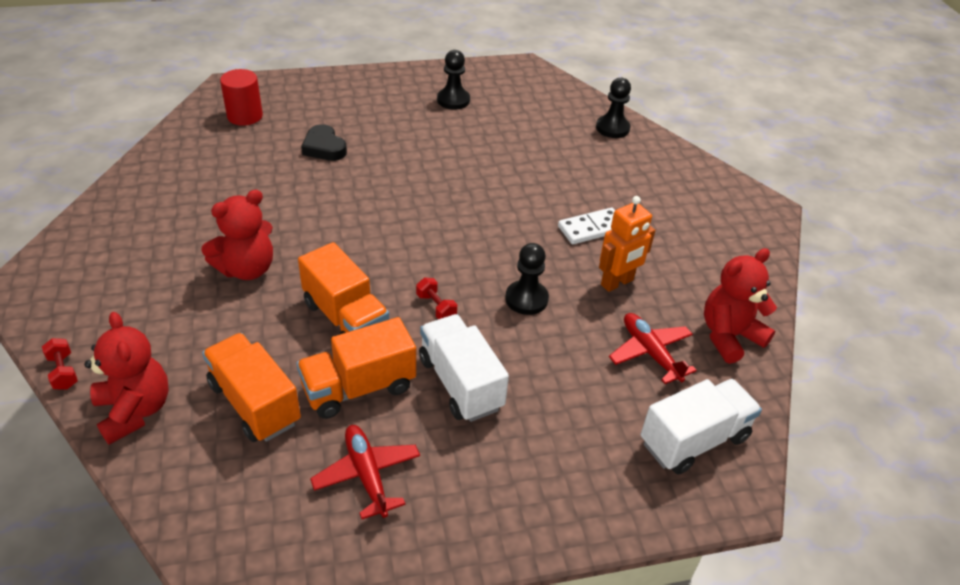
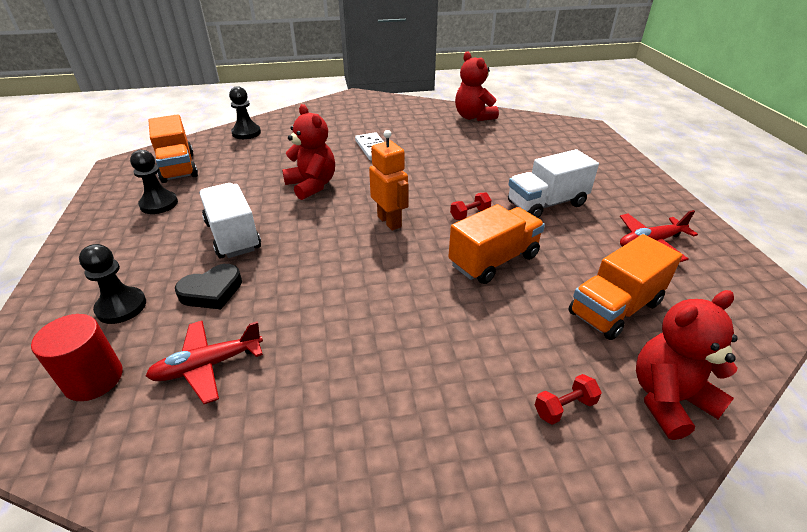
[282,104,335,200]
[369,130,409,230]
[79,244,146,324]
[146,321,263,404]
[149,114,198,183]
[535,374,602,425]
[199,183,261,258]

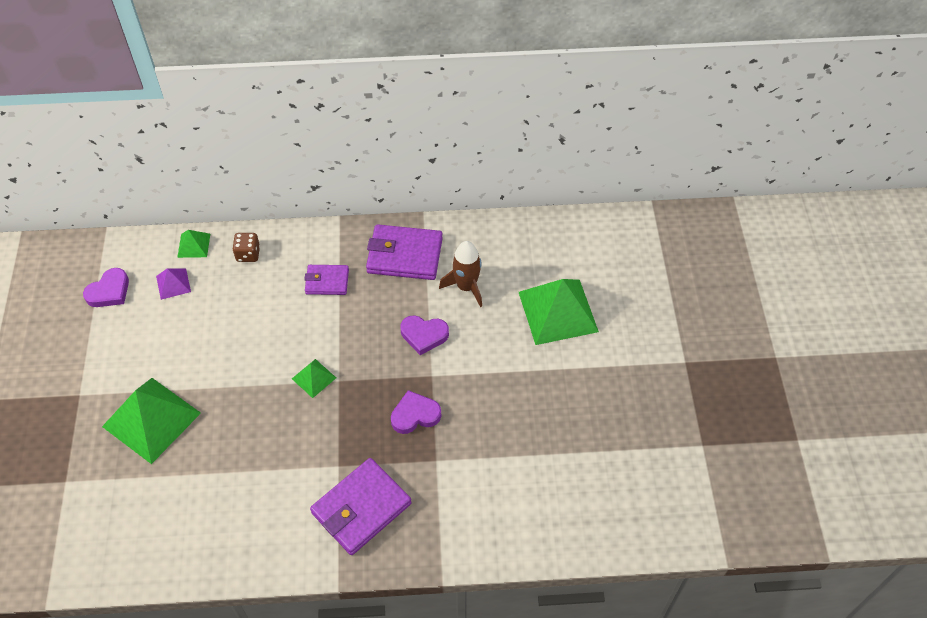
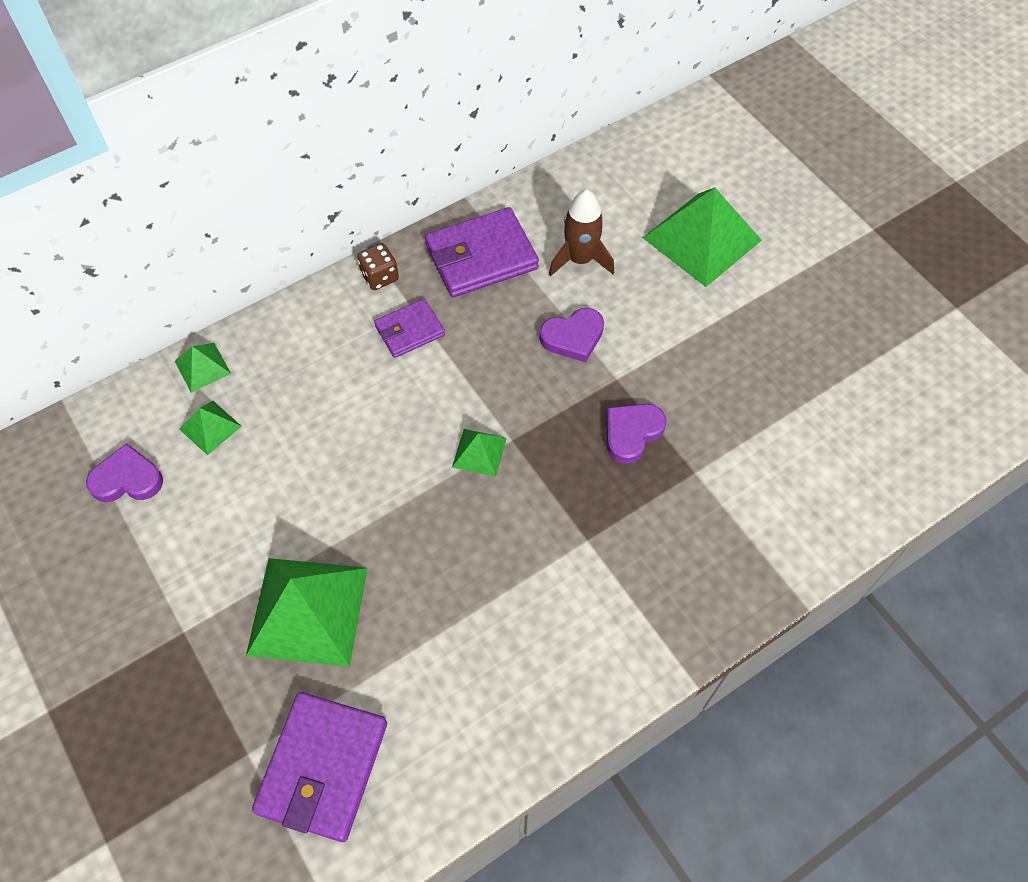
[357,243,399,290]
[86,443,163,502]
[179,401,242,455]
[252,692,387,842]

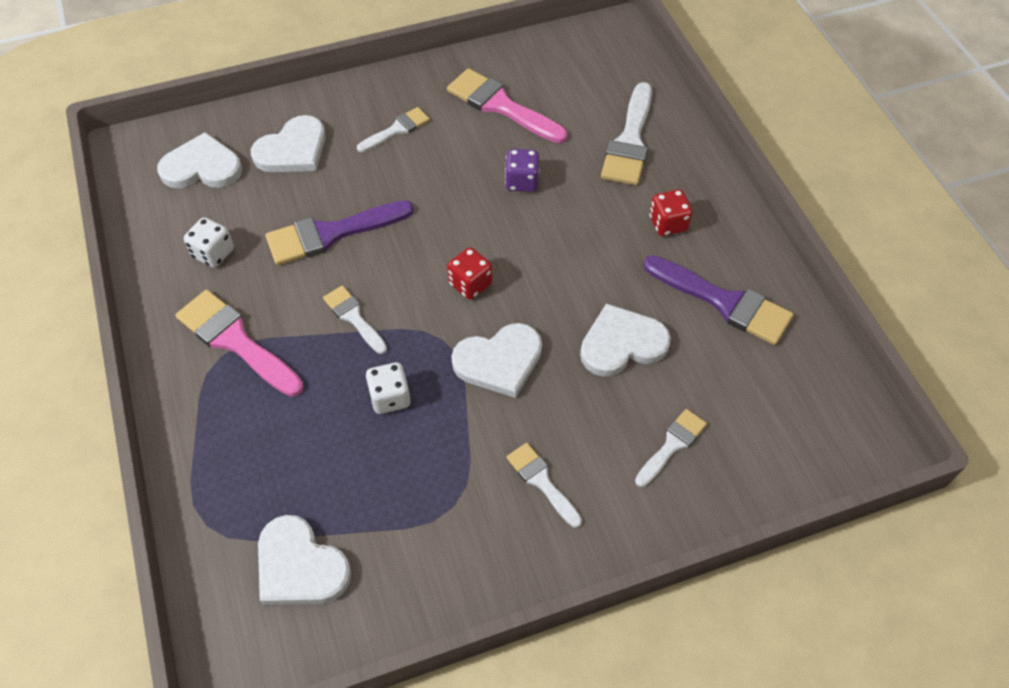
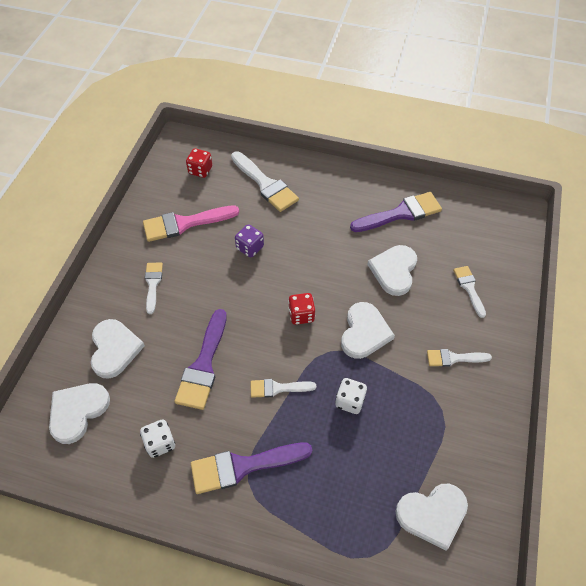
[186,148,212,178]
[191,443,312,494]

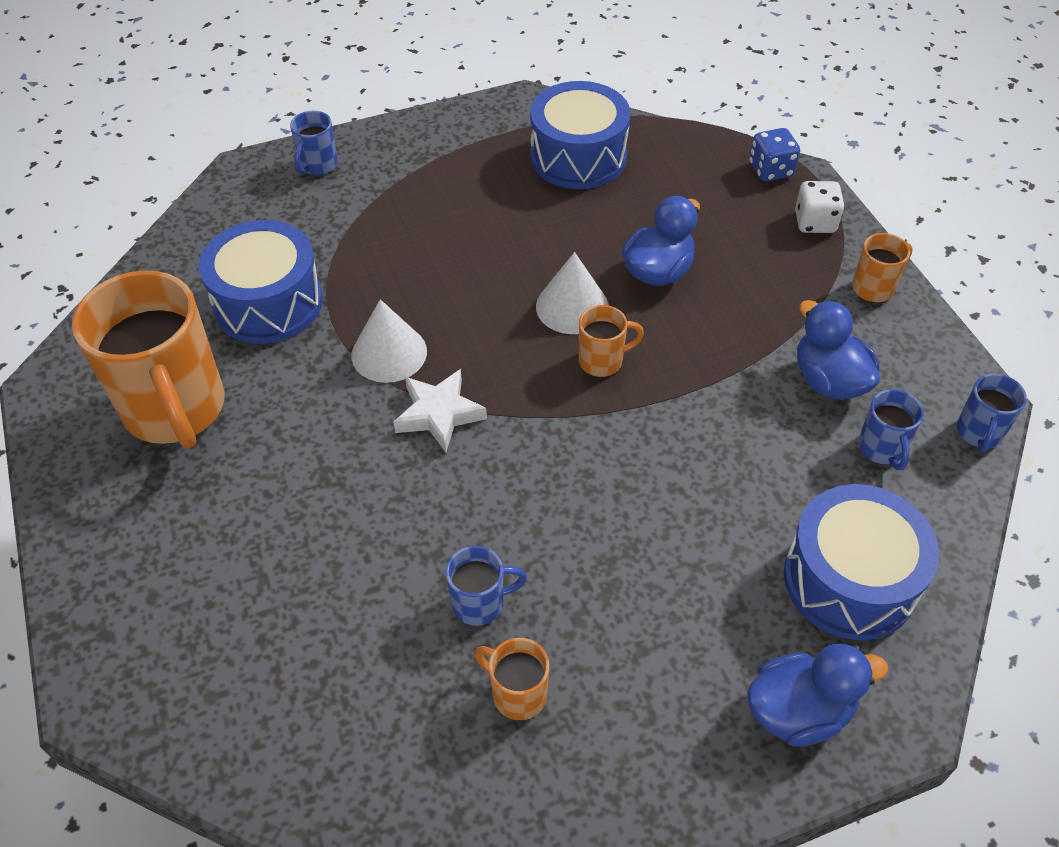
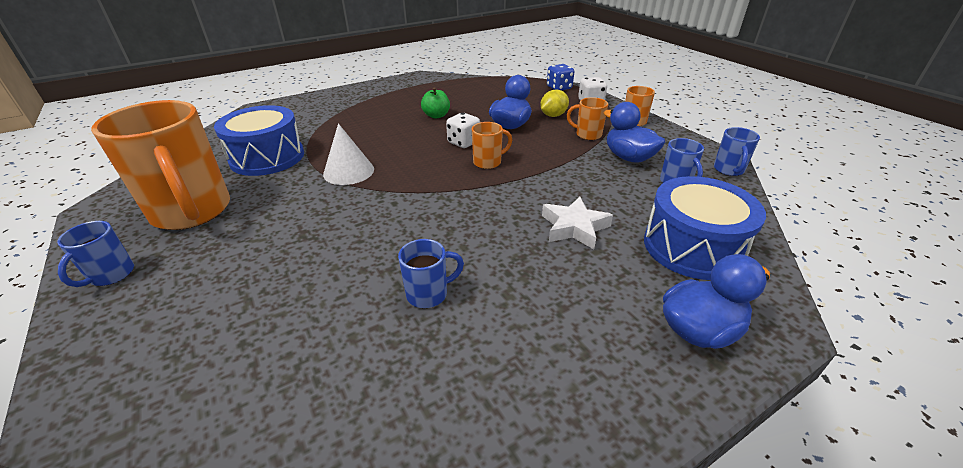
[530,81,631,189] (first image)
[57,221,134,287]
[446,113,480,148]
[542,197,613,249]
[567,97,608,140]
[421,87,450,119]
[540,89,569,117]

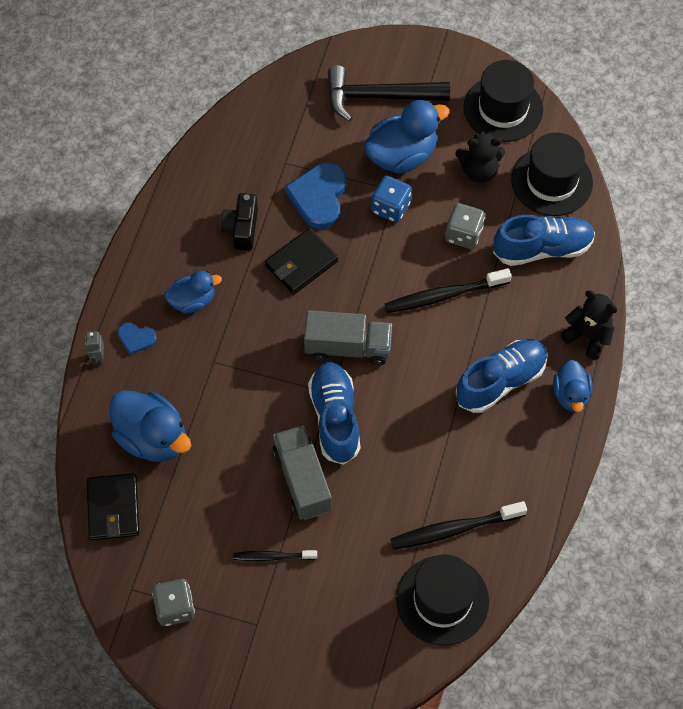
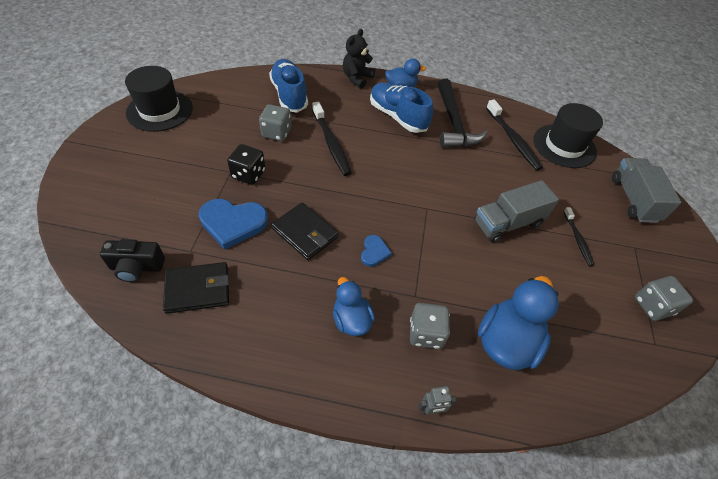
[437,79,488,148]
[364,100,449,174] (first image)
[456,131,505,183] (first image)
[511,133,593,216] (first image)
[227,144,266,185]
[100,239,165,282]
[612,158,681,223]
[361,235,392,267]
[308,362,360,465] (first image)
[163,262,229,314]
[410,303,450,349]

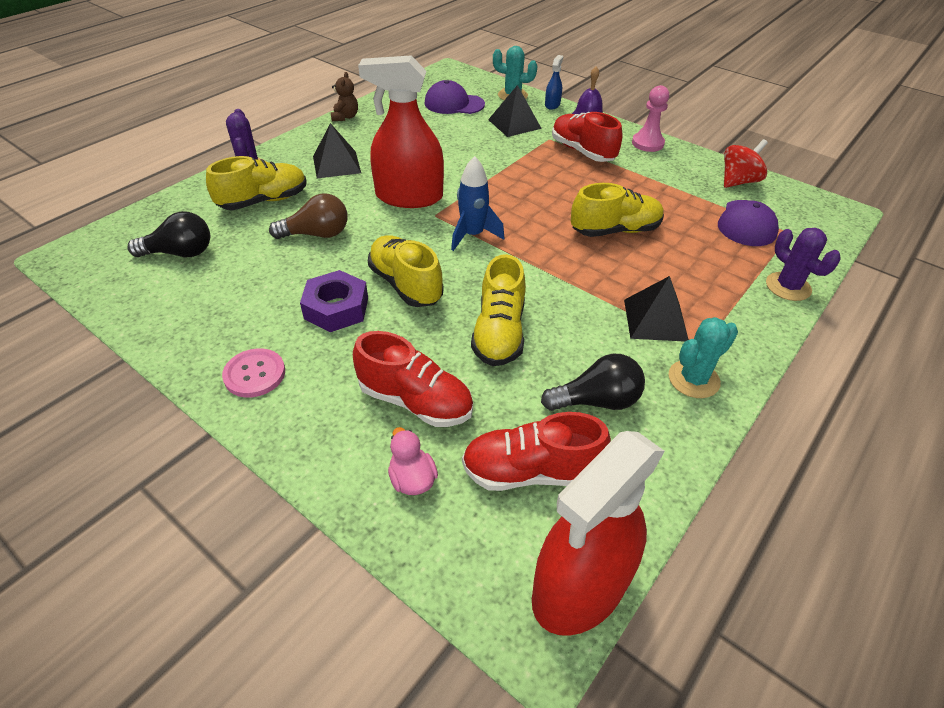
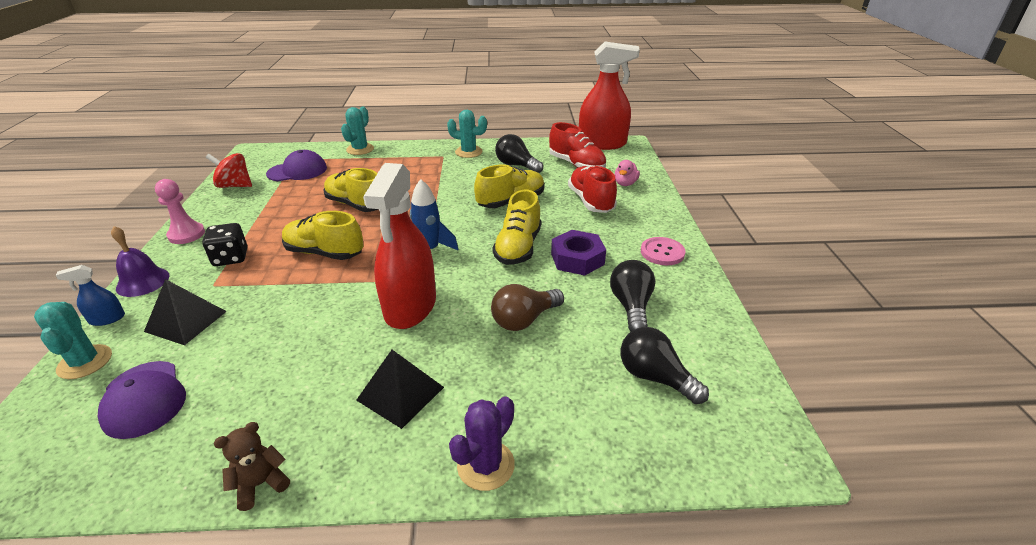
[363,163,436,329]
[202,223,247,266]
[282,211,364,260]
[491,284,564,331]
[341,107,374,155]
[624,276,689,342] (first image)
[610,260,655,331]

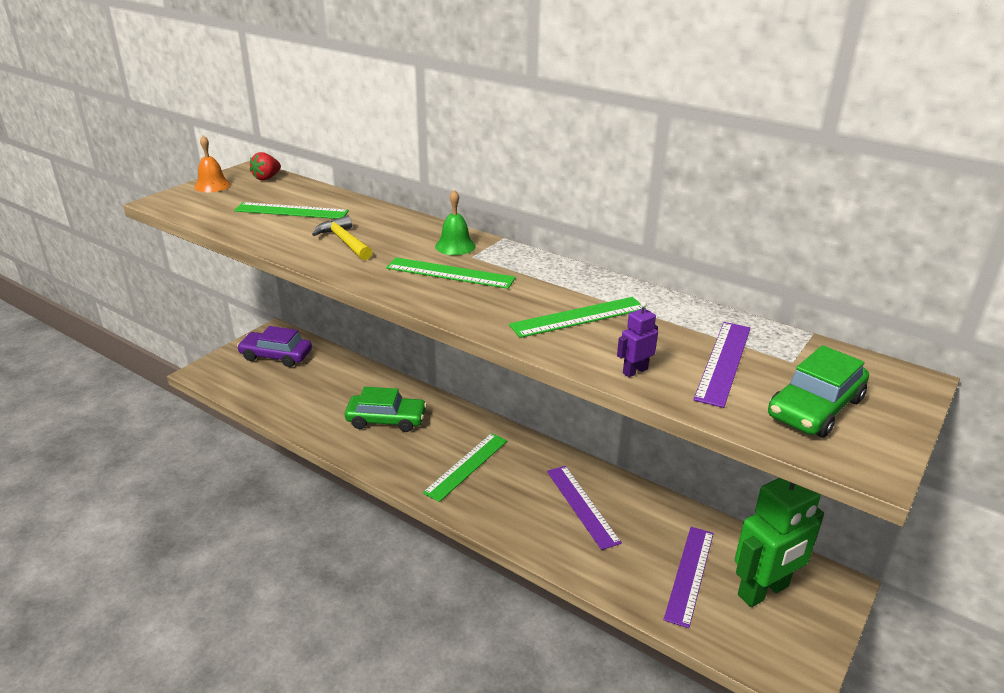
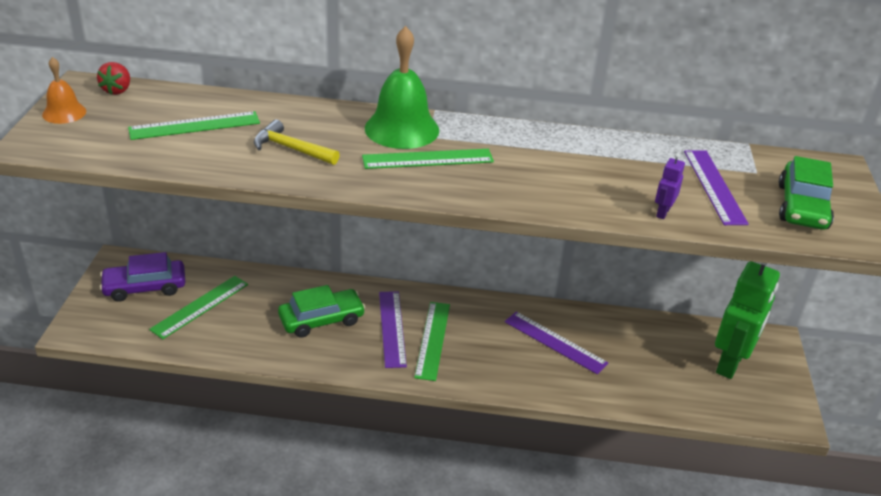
[365,26,439,149]
[149,276,248,339]
[379,291,407,368]

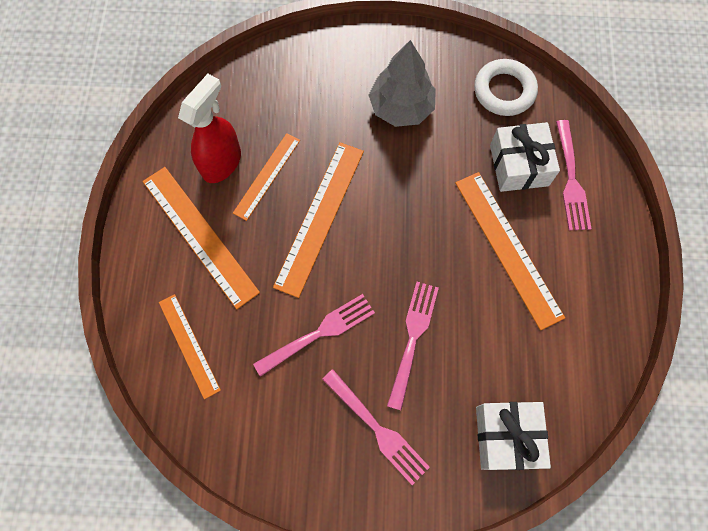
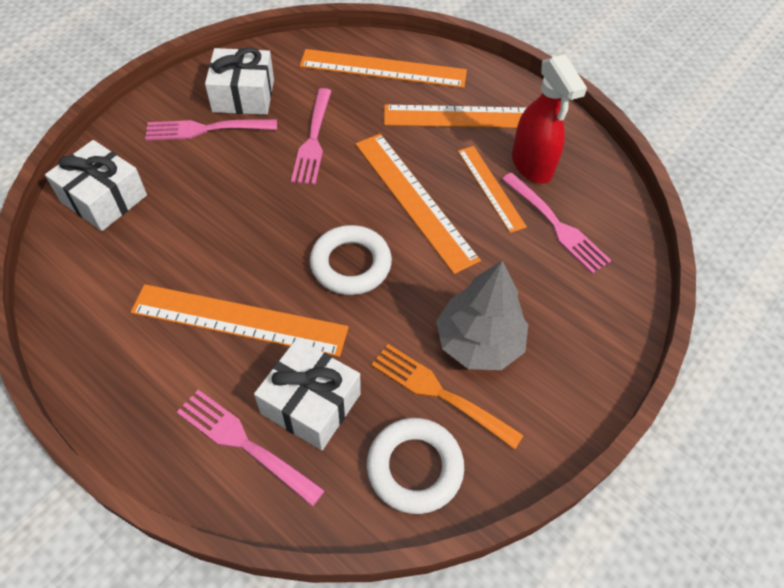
[502,173,611,274]
[300,49,467,88]
[205,47,274,115]
[310,225,392,295]
[371,344,524,450]

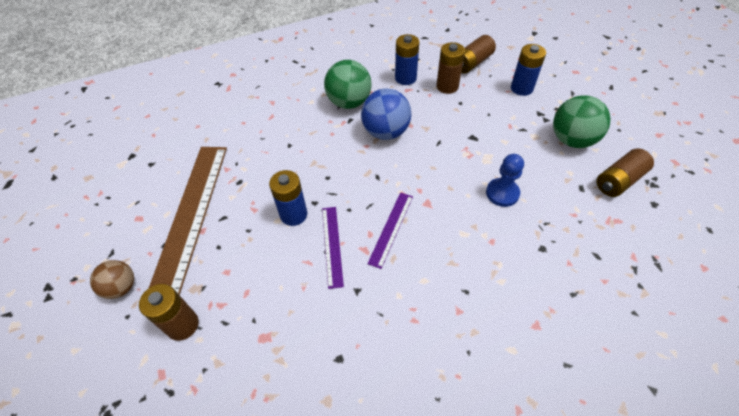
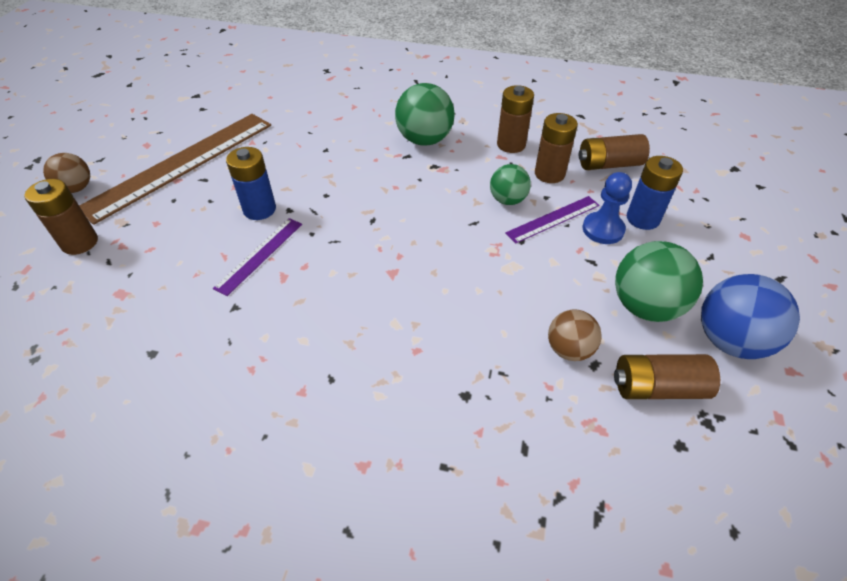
[497,85,534,153]
[701,274,800,359]
[583,172,632,244]
[505,196,600,244]
[490,164,531,205]
[548,309,602,361]

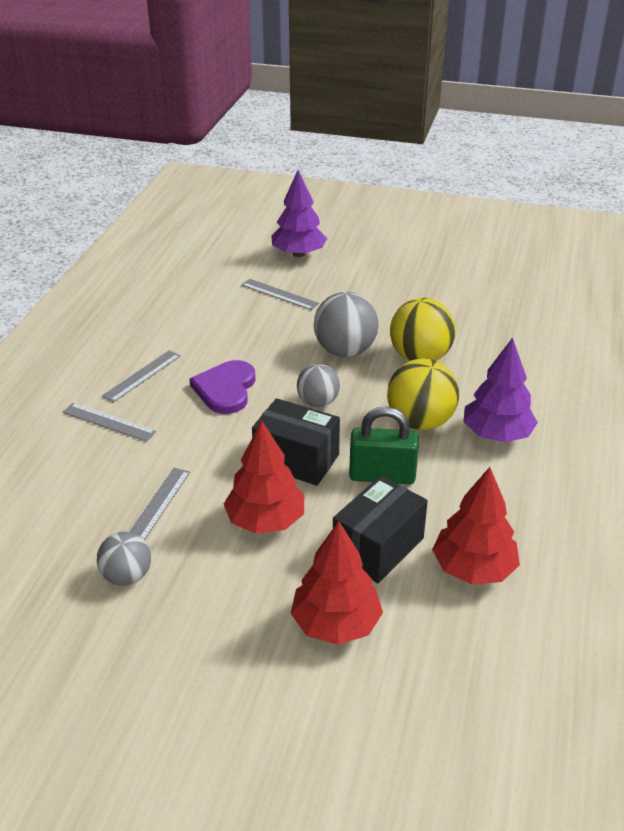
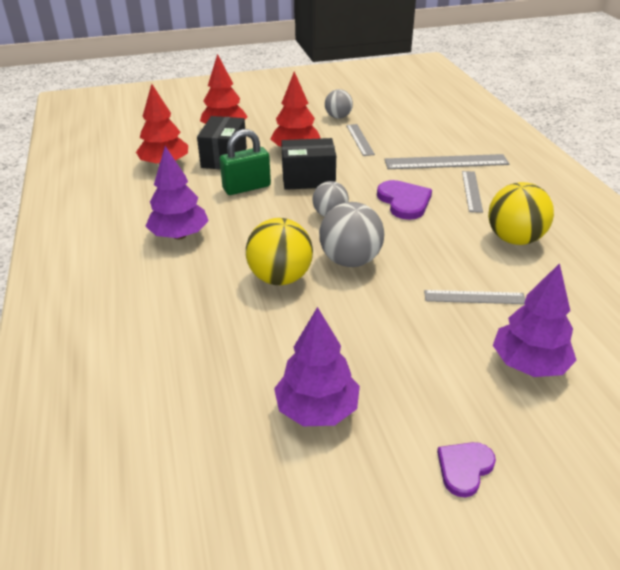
[488,182,554,245]
[385,154,509,169]
[274,307,360,426]
[437,442,496,497]

